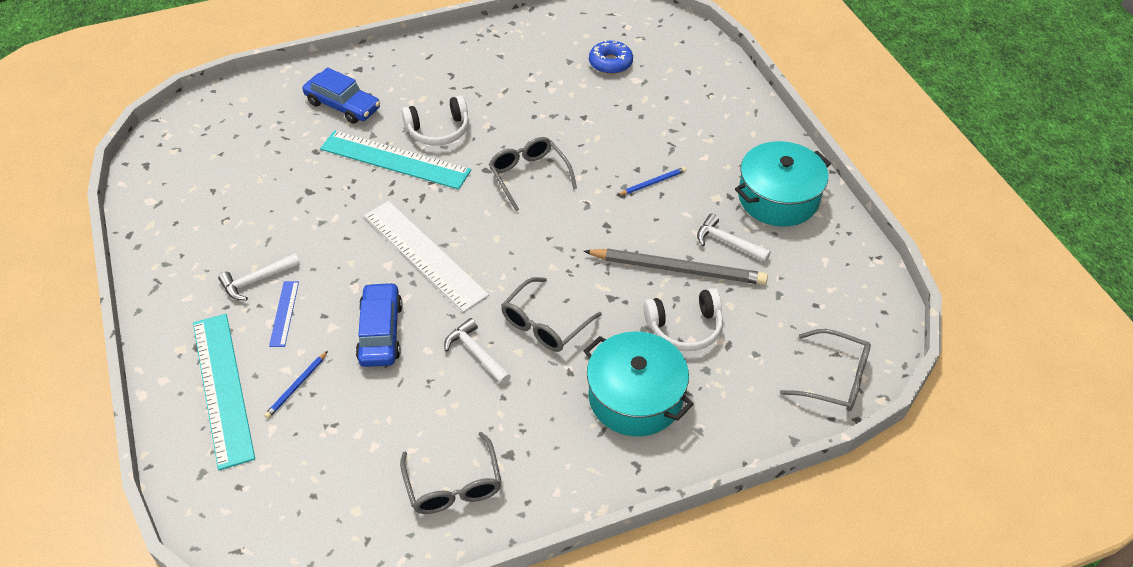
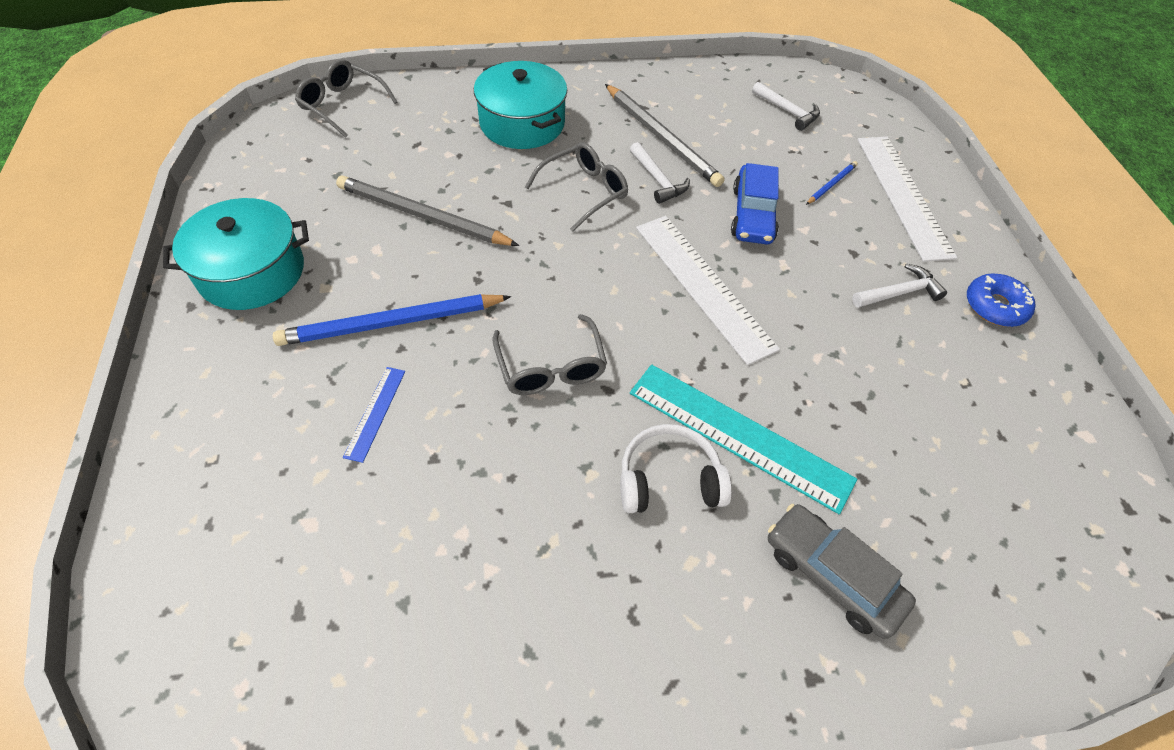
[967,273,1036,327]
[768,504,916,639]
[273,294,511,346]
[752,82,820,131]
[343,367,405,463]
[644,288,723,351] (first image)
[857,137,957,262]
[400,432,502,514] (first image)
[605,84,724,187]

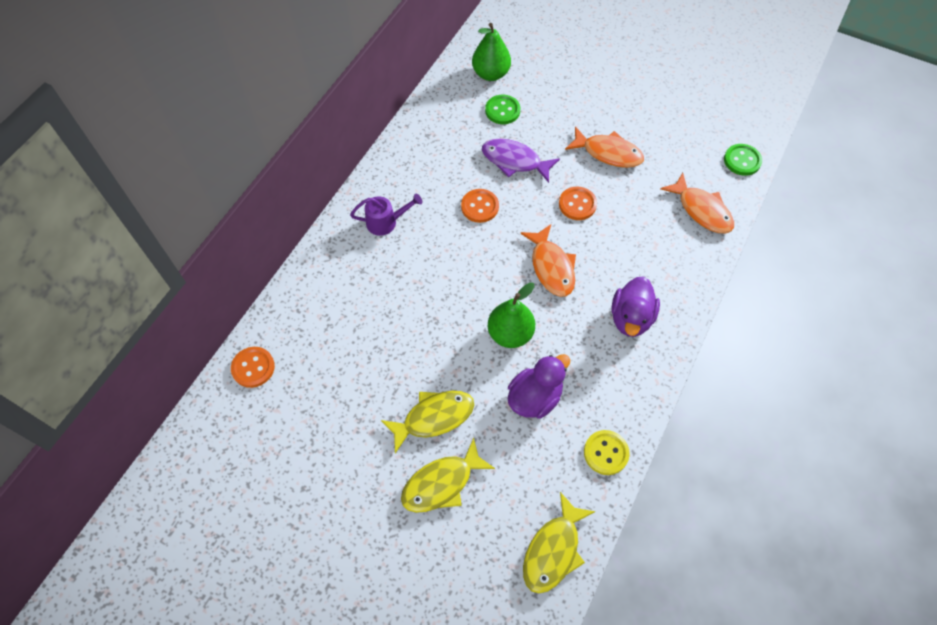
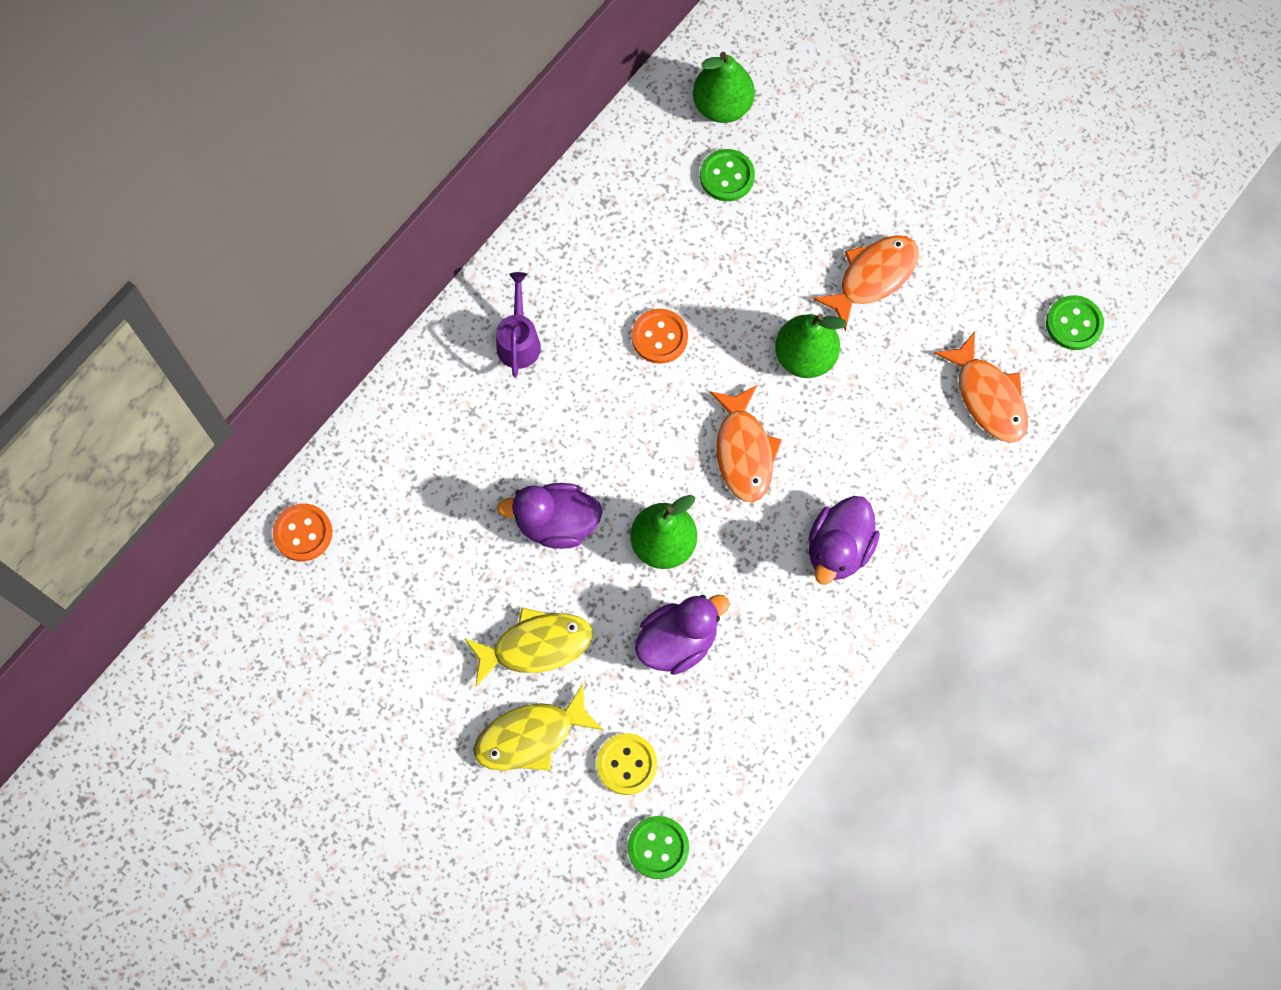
[812,235,919,332]
[482,139,560,183] (first image)
[775,314,847,378]
[496,272,541,377]
[597,733,657,795]
[628,816,689,879]
[497,483,603,549]

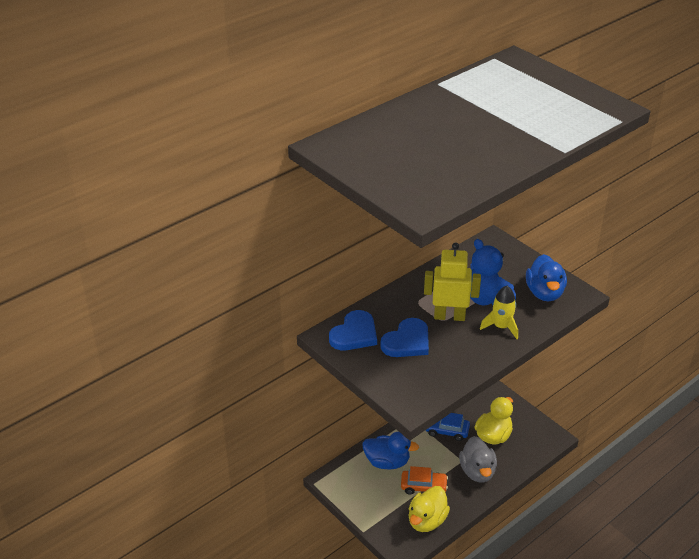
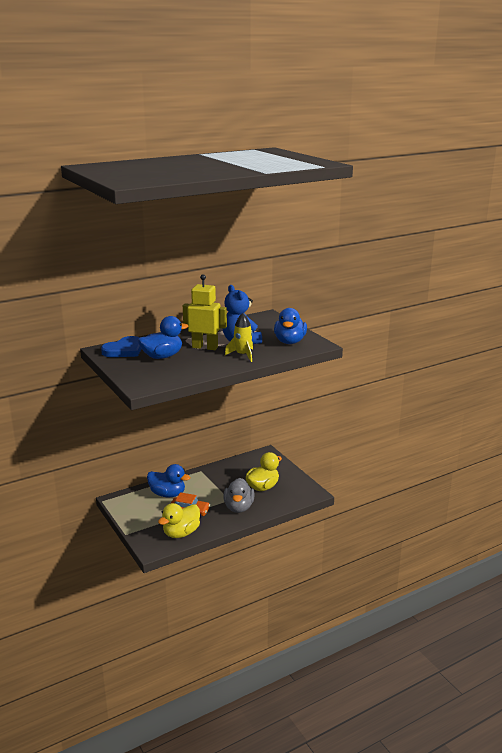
[138,316,188,359]
[426,413,470,441] (first image)

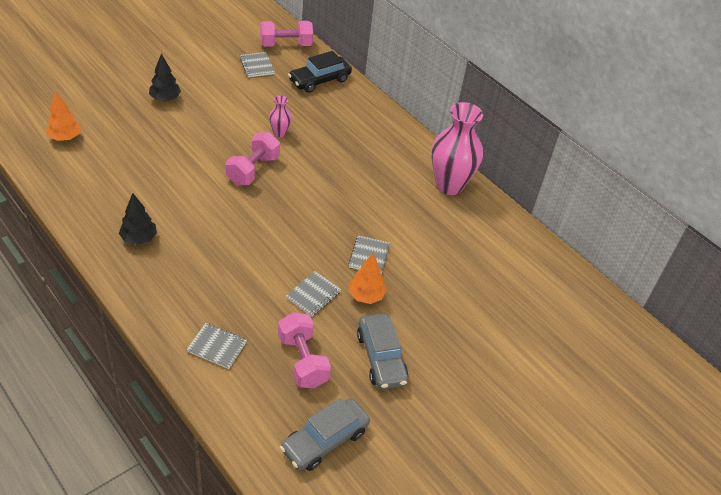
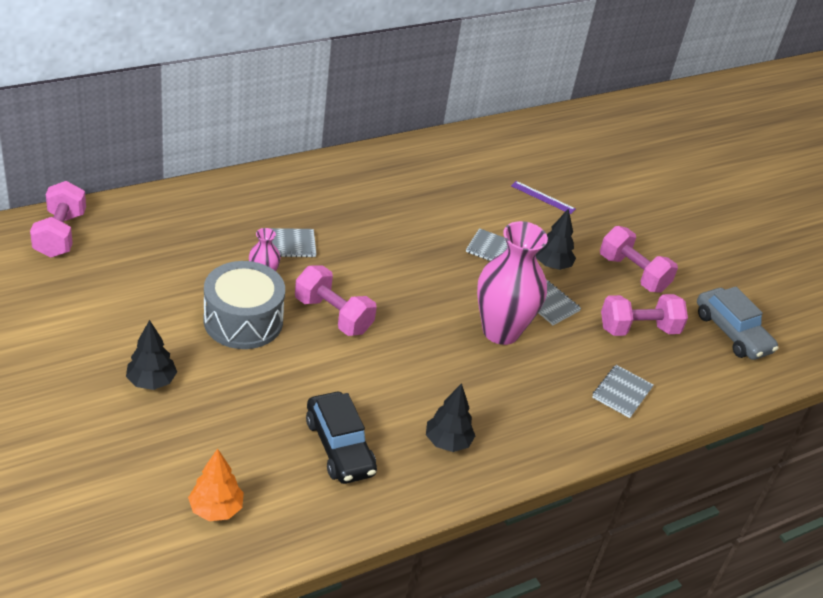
[306,392,377,484]
[270,228,317,257]
[477,221,548,345]
[535,209,576,270]
[600,226,678,293]
[511,181,575,214]
[203,261,285,349]

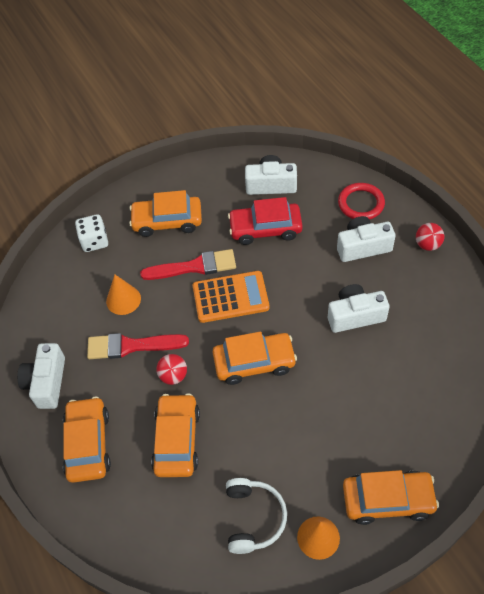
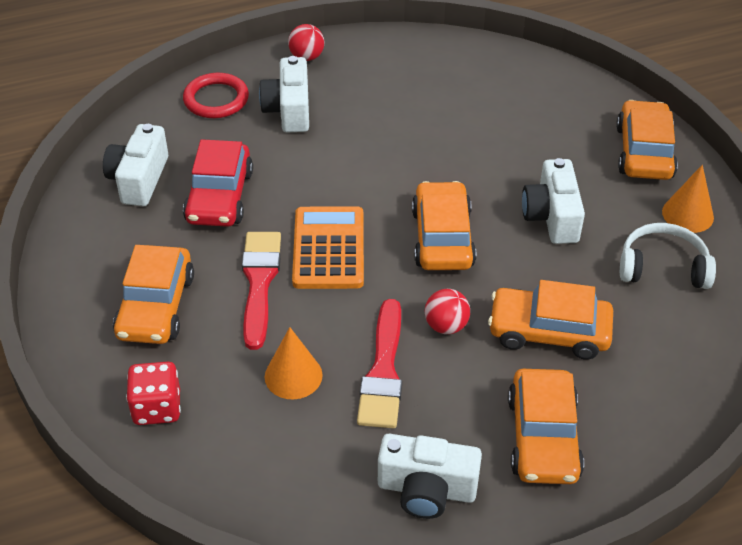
[126,362,181,425]
[522,158,585,244]
[508,369,584,484]

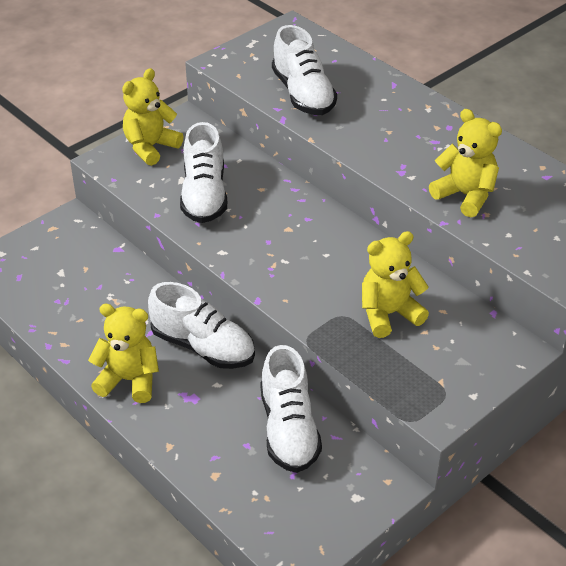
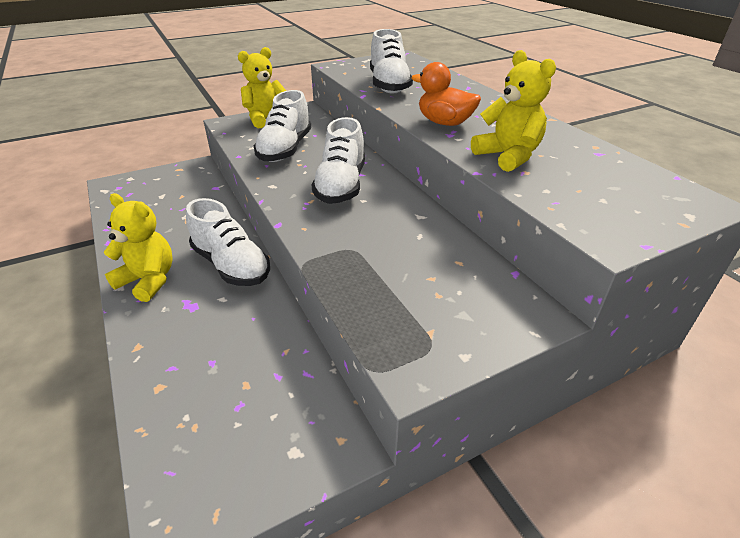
[362,231,429,338] (first image)
[312,117,365,204]
[411,62,481,126]

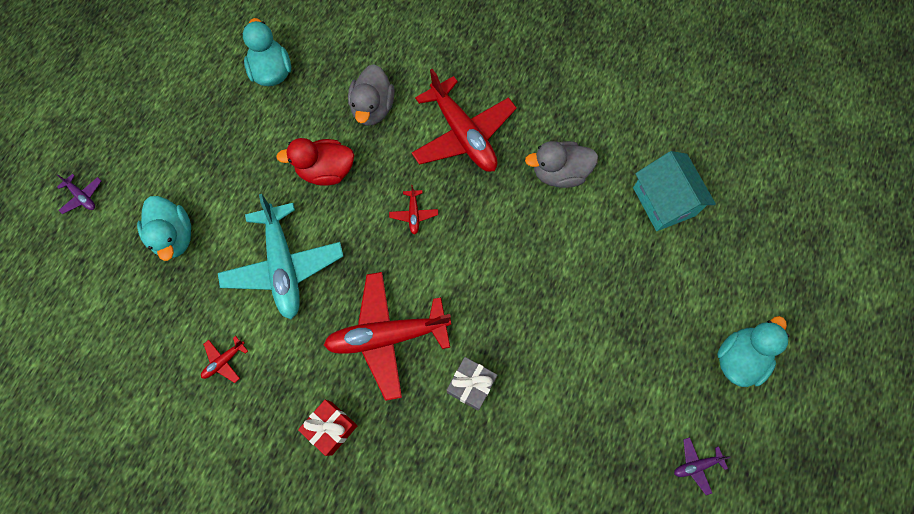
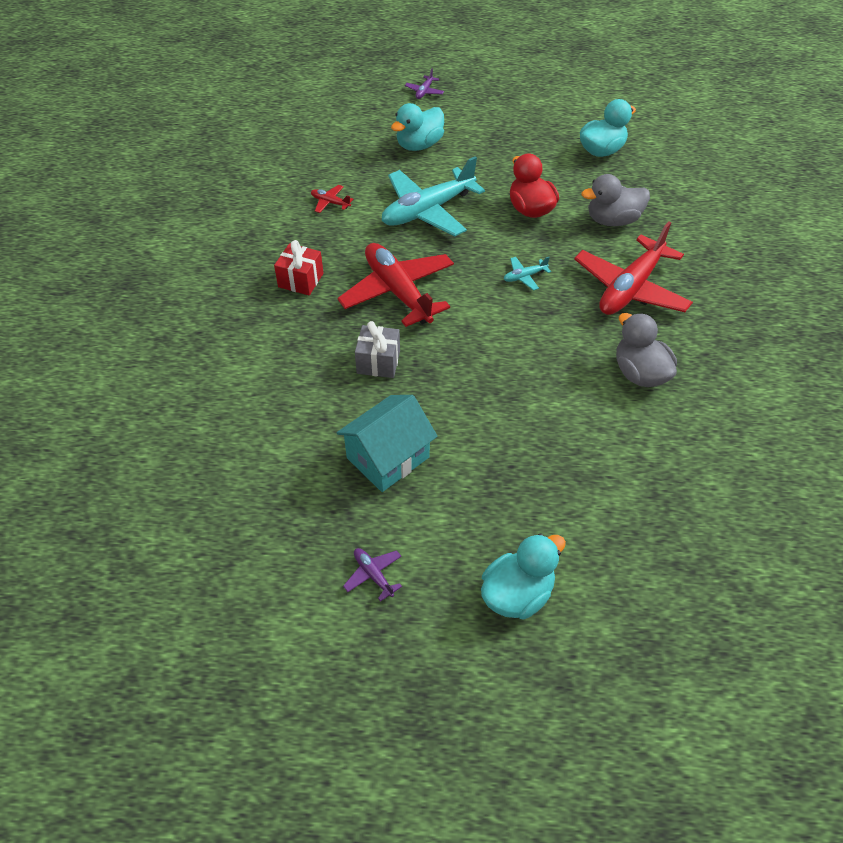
[336,395,438,492]
[504,257,551,291]
[481,533,566,619]

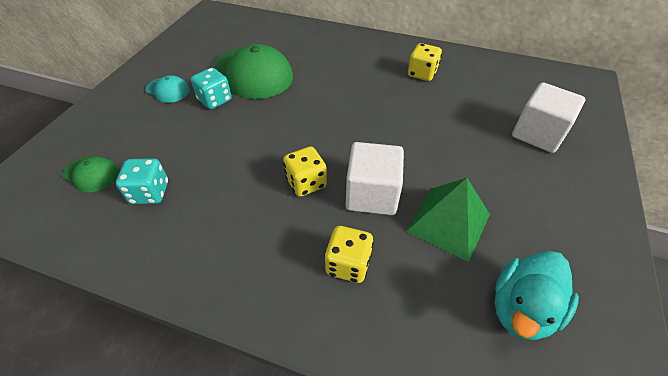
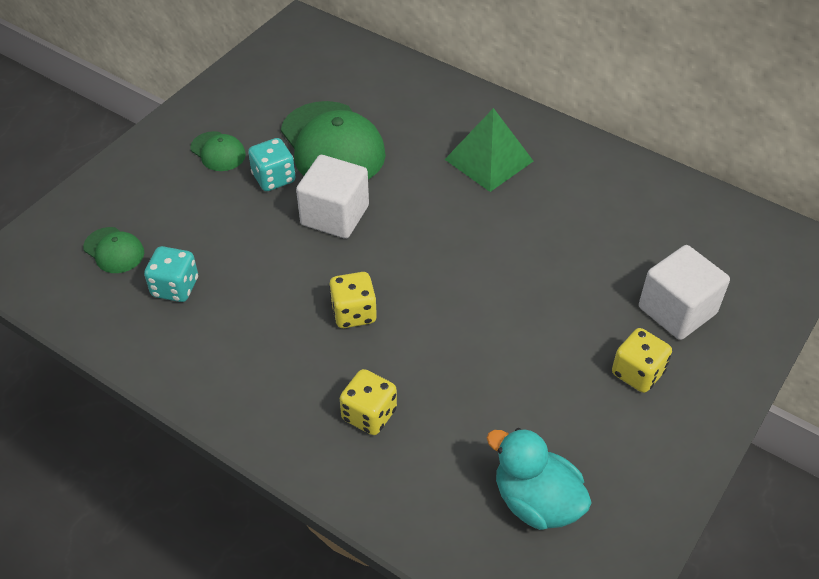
[612,328,672,393]
[190,131,246,171]
[296,155,369,239]
[444,108,533,192]
[487,428,592,530]

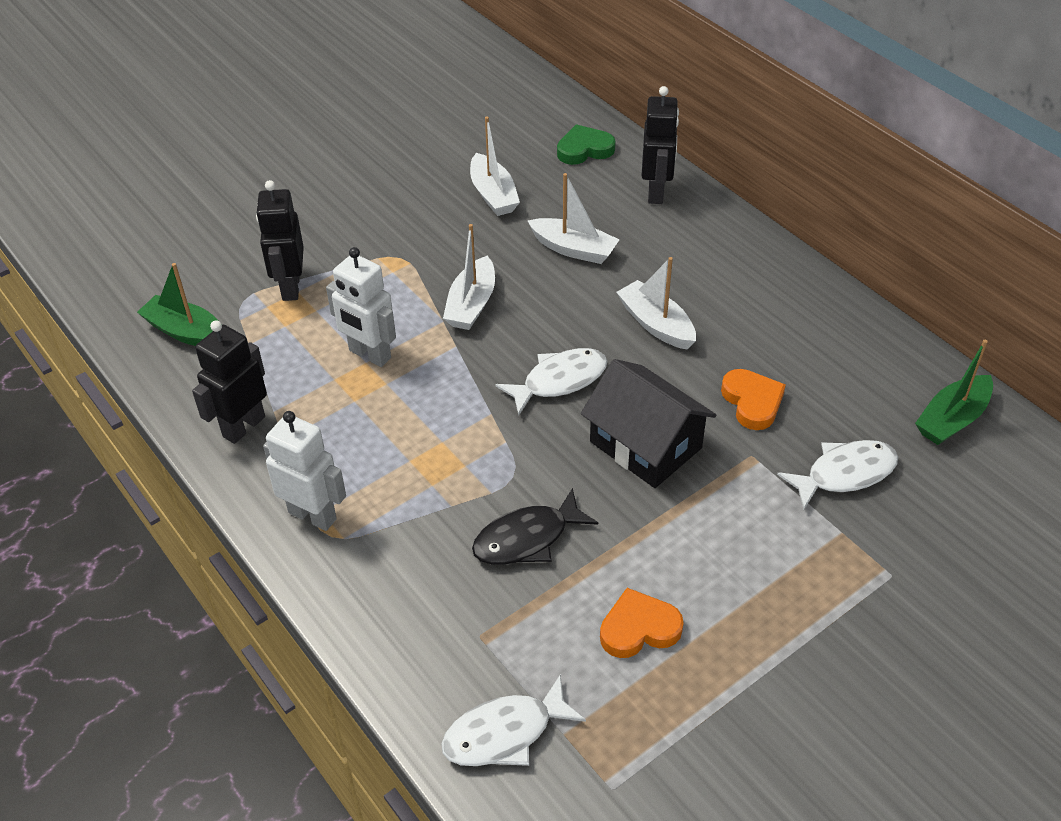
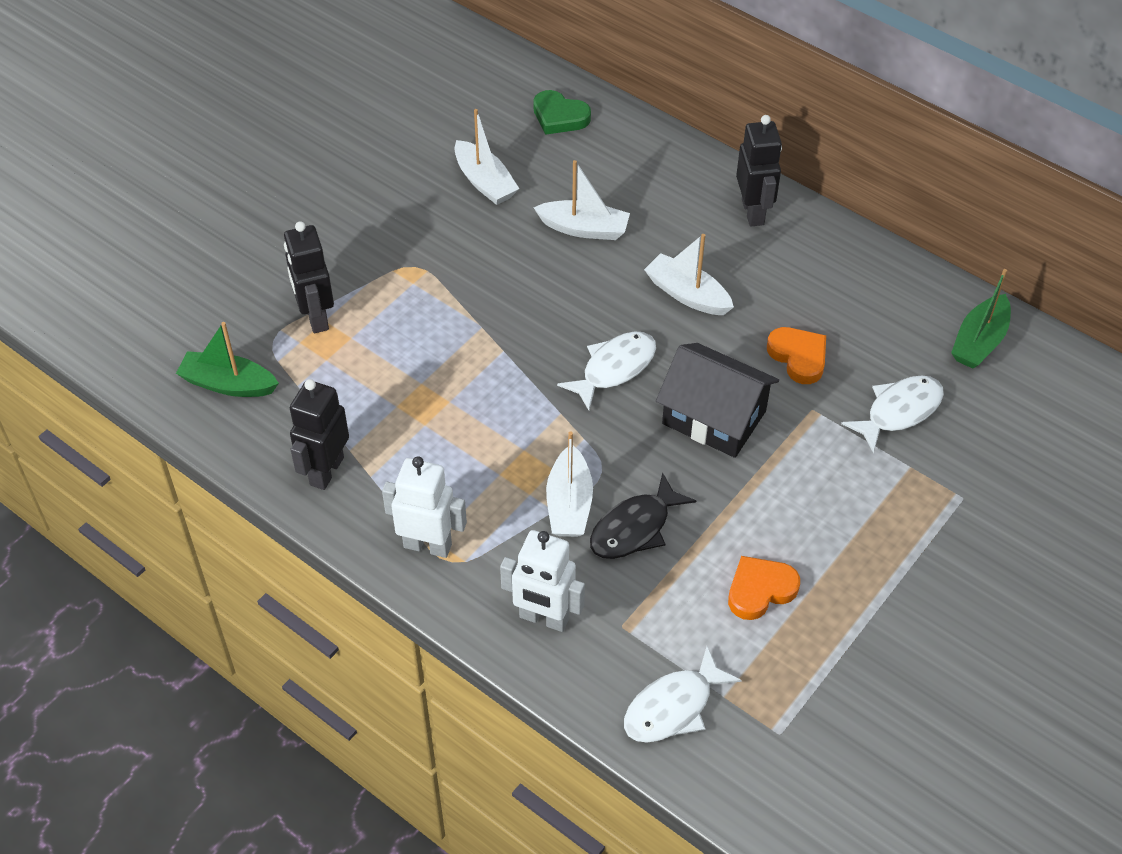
[736,115,782,227]
[533,90,591,135]
[546,432,593,537]
[500,530,585,632]

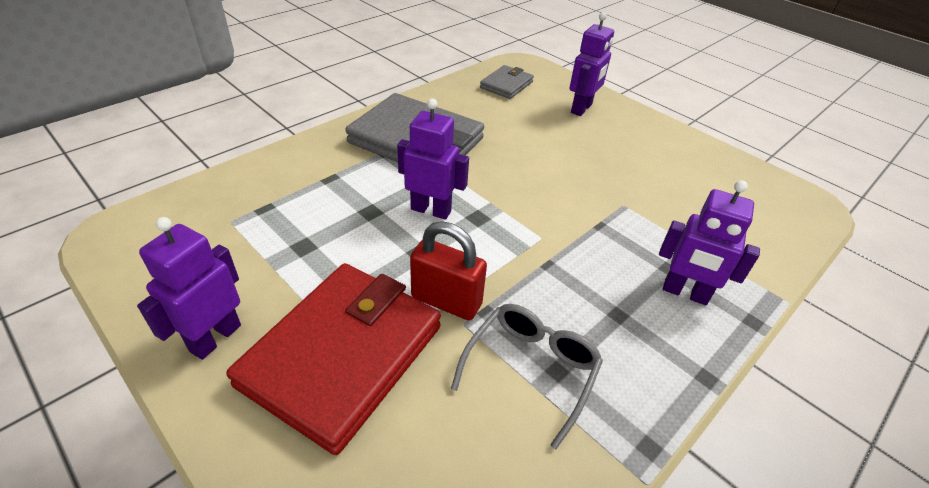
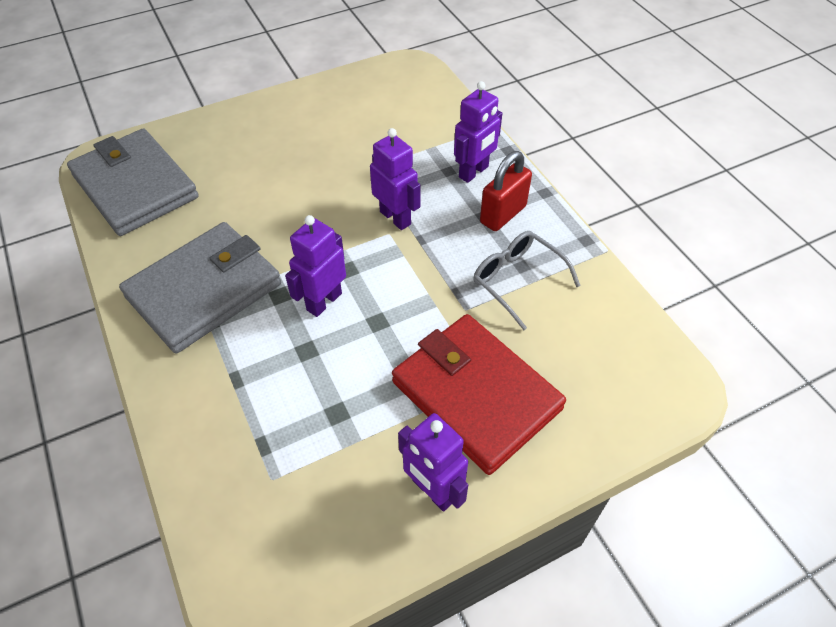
[370,128,421,230]
[67,128,199,236]
[480,151,532,231]

